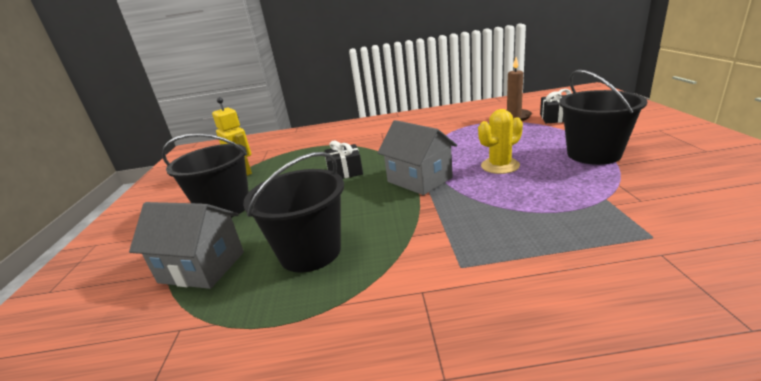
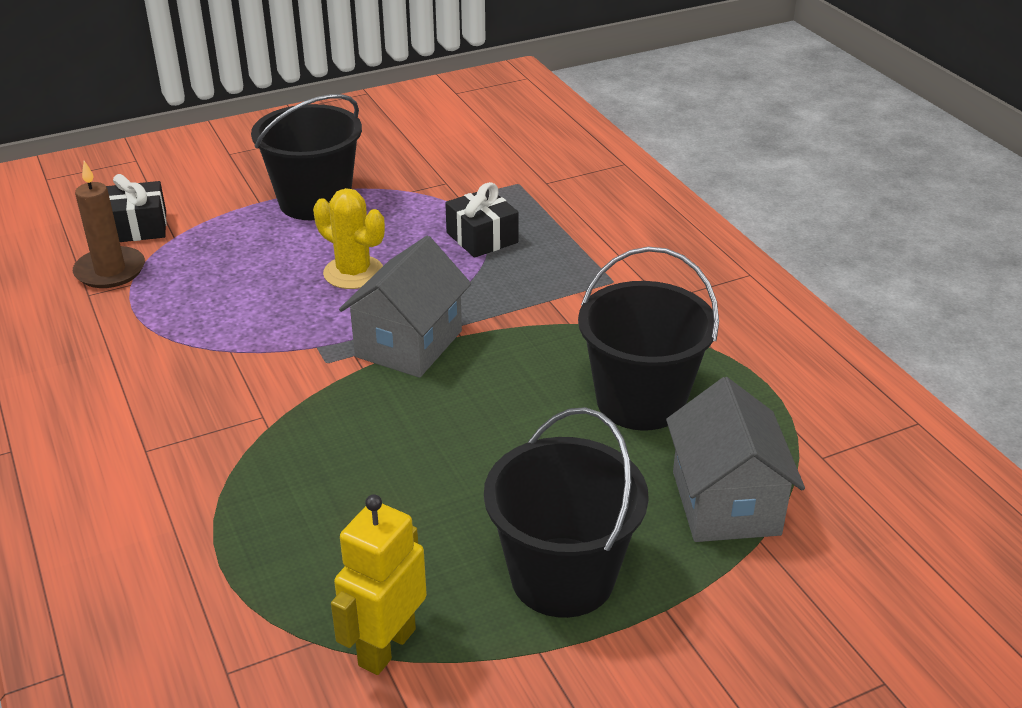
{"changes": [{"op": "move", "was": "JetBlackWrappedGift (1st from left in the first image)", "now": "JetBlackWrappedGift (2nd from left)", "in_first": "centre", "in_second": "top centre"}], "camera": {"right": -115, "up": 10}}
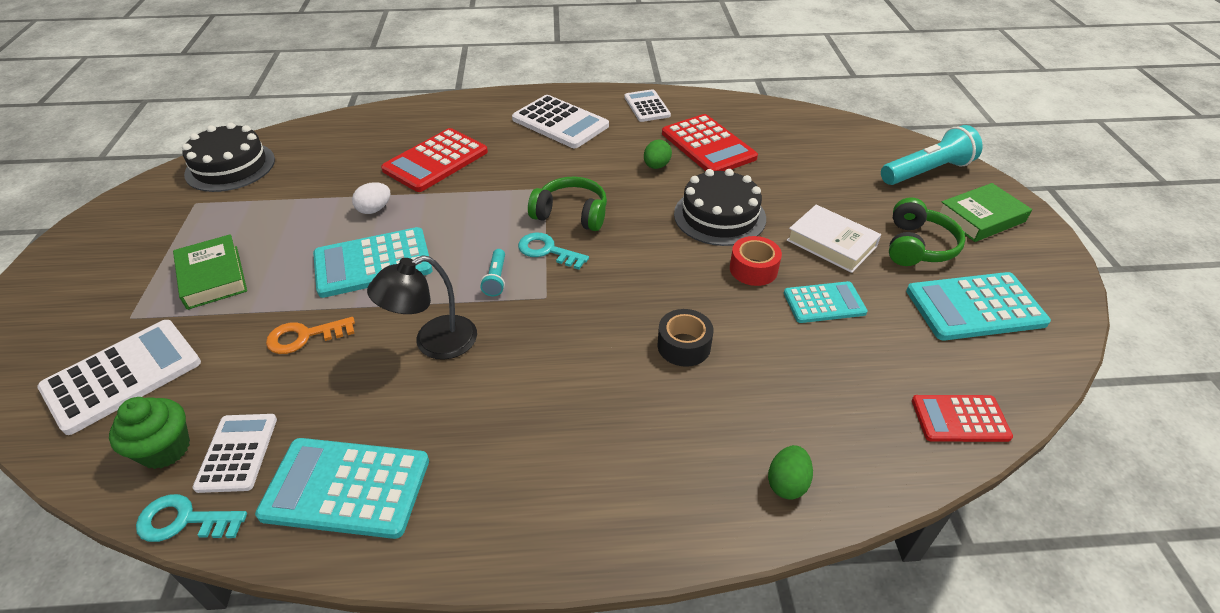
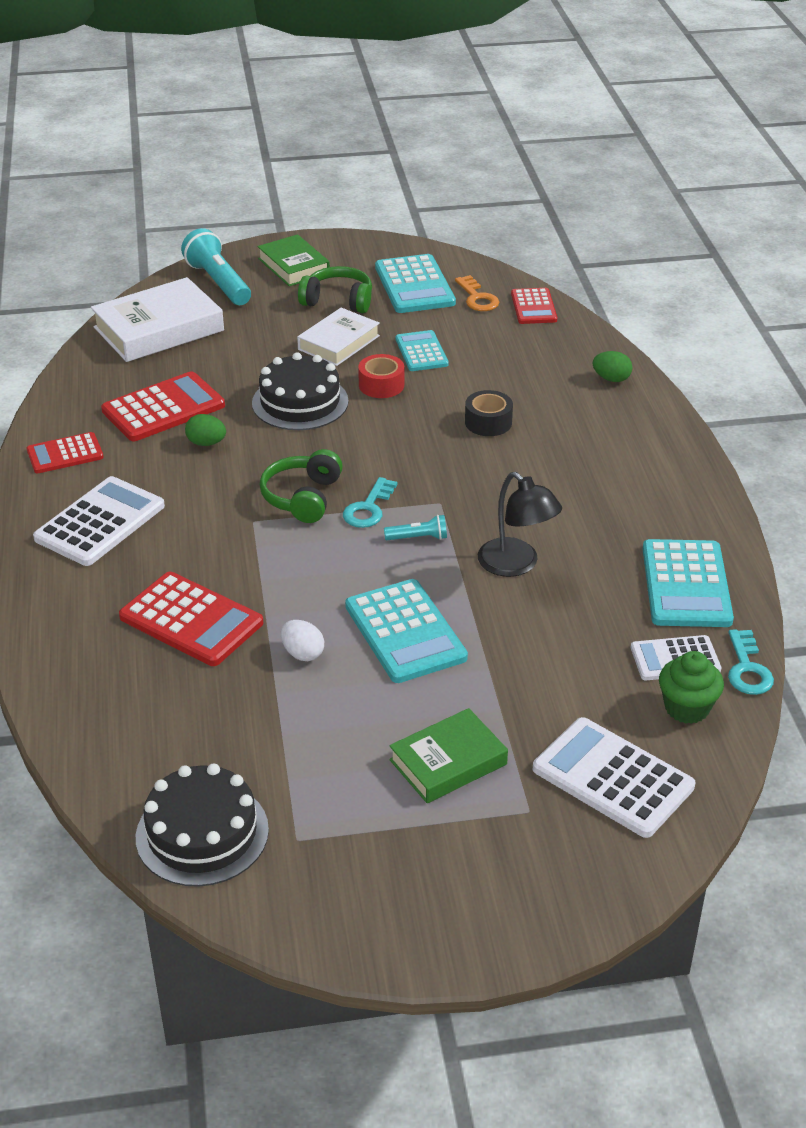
{"changes": [{"op": "recolor", "was": "WhiteCalculator (4th from left)", "now": "RedCalculator (1st from left)", "in_first": "top centre", "in_second": "middle left"}, {"op": "insert", "now": "WhiteBook (1st from left)", "in_second": "top left"}, {"op": "move", "was": "OrangeDoorKey", "in_first": "middle left", "in_second": "top centre"}], "camera": {"right": -95, "up": -5}}
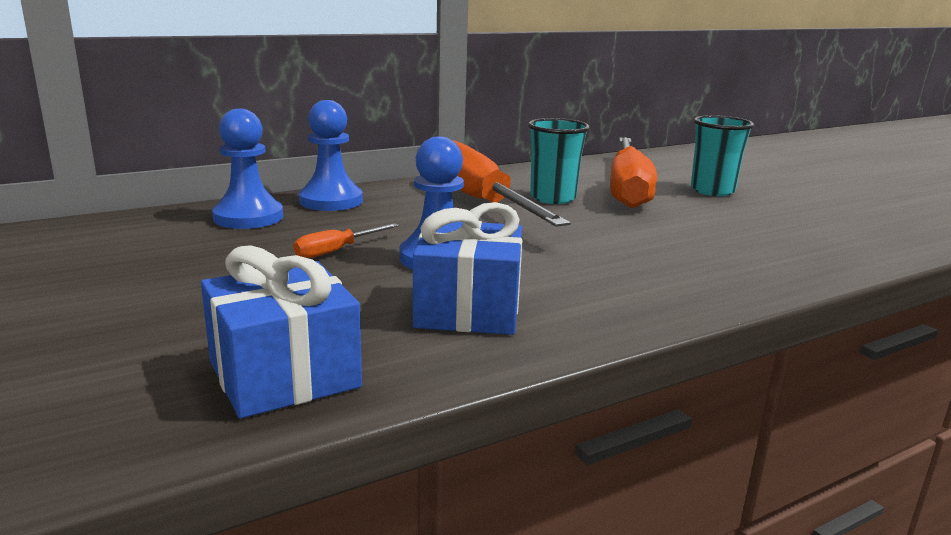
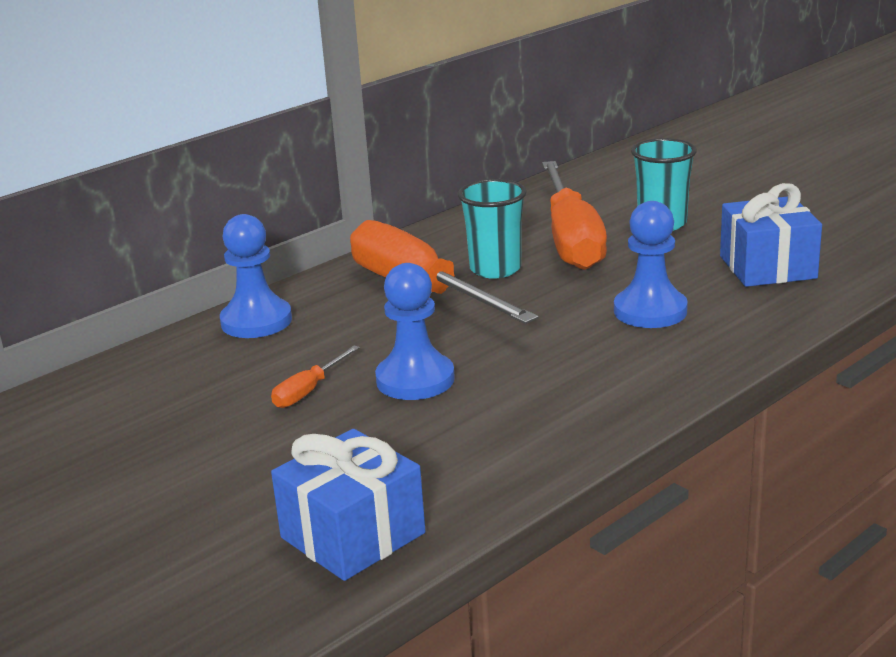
{"changes": [{"op": "move", "was": "CobaltGamePawn (1st from left in the first image)", "now": "CobaltGamePawn (3rd from left)", "in_first": "top left", "in_second": "middle right"}, {"op": "move", "was": "CobaltWrappedGift (2nd from left)", "in_first": "centre", "in_second": "middle right"}], "camera": {"right": -10, "up": 5}}
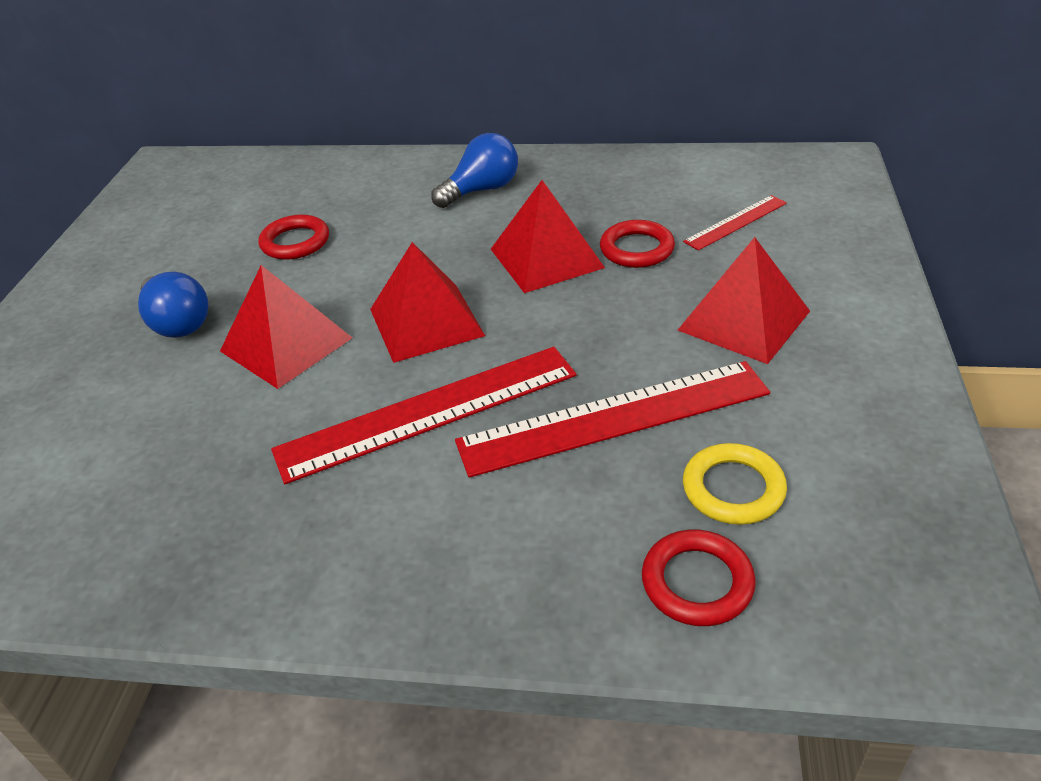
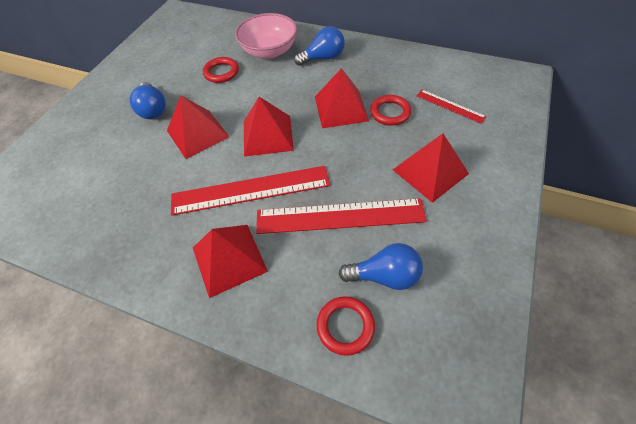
{"changes": [{"op": "insert", "now": "RedSolidPyramid (2nd from left)", "in_second": "centre"}, {"op": "insert", "now": "RosePinkDeepDish", "in_second": "top centre"}, {"op": "replace", "was": "BrightYellowTorus", "now": "CobaltLightBulb (3rd from left)", "in_first": "middle right", "in_second": "centre"}, {"op": "rotate", "was": "RedStraightedge (3rd from left)", "in_first": "top right", "in_second": "top right", "clockwise": 60}], "camera": {"right": 15, "up": 15}}
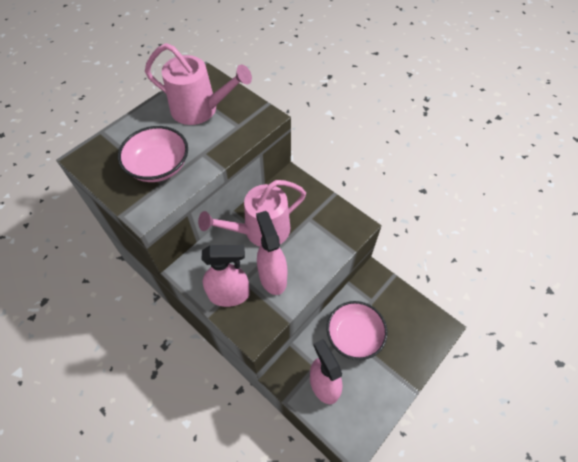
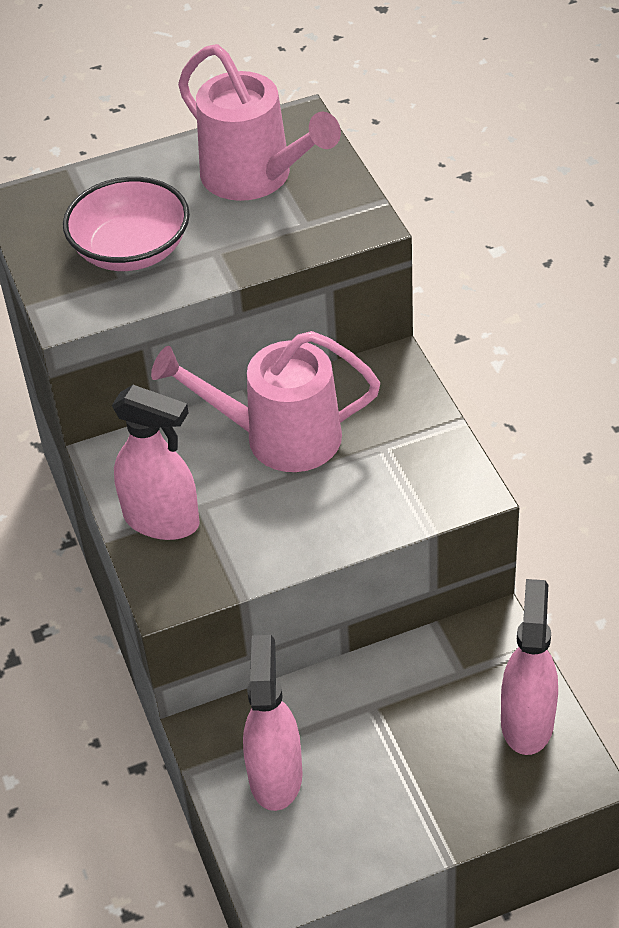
{"changes": [{"op": "move", "was": "RosePinkSprayCleaner (2nd from left in the first image)", "now": "RosePinkSprayCleaner (3rd from left)", "in_first": "centre", "in_second": "bottom right"}, {"op": "delete", "was": "RosePinkDeepDish (2nd from left)", "in_first": "bottom centre"}], "camera": {"right": 30, "up": -10}}
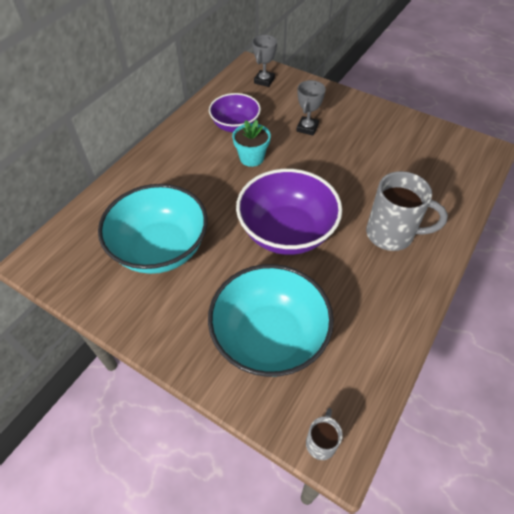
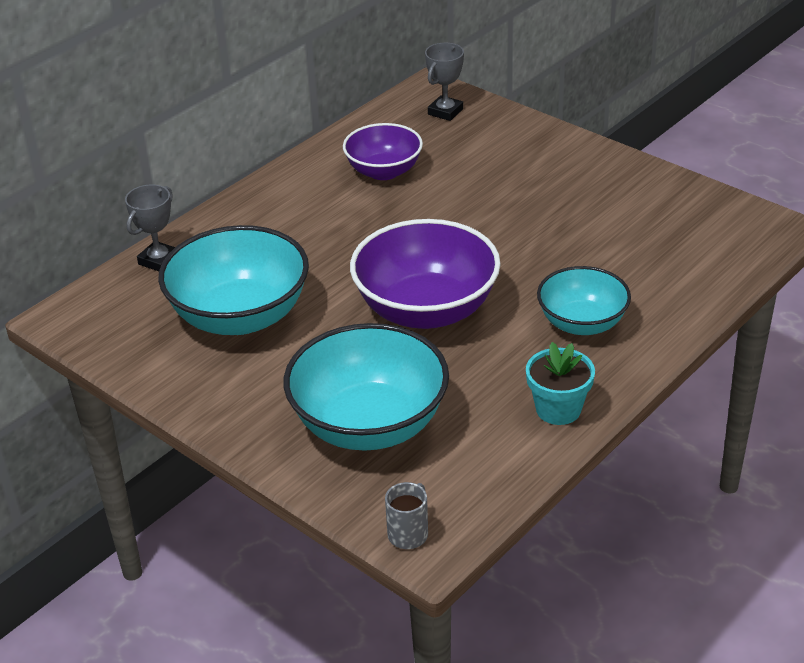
{"changes": [{"op": "move", "was": "GreyPrizeCup (2nd from left in the first image)", "now": "GreyPrizeCup (1st from left)", "in_first": "top centre", "in_second": "middle left"}, {"op": "move", "was": "TealPlantPot", "in_first": "top centre", "in_second": "middle right"}, {"op": "replace", "was": "GreyMug (2nd from left)", "now": "TealDeepDish (3rd from left)", "in_first": "middle right", "in_second": "middle right"}], "camera": {"right": 10, "up": -15}}
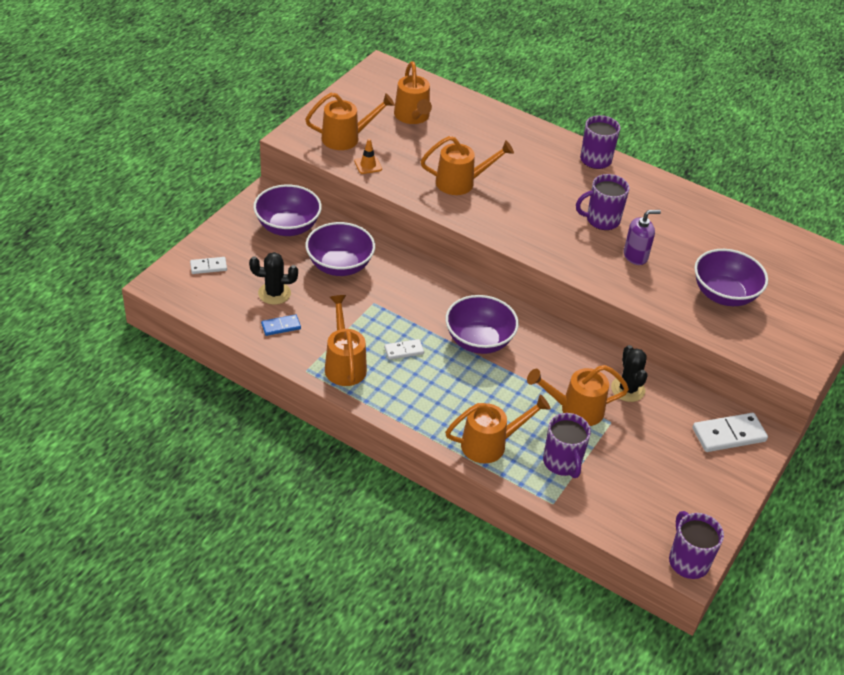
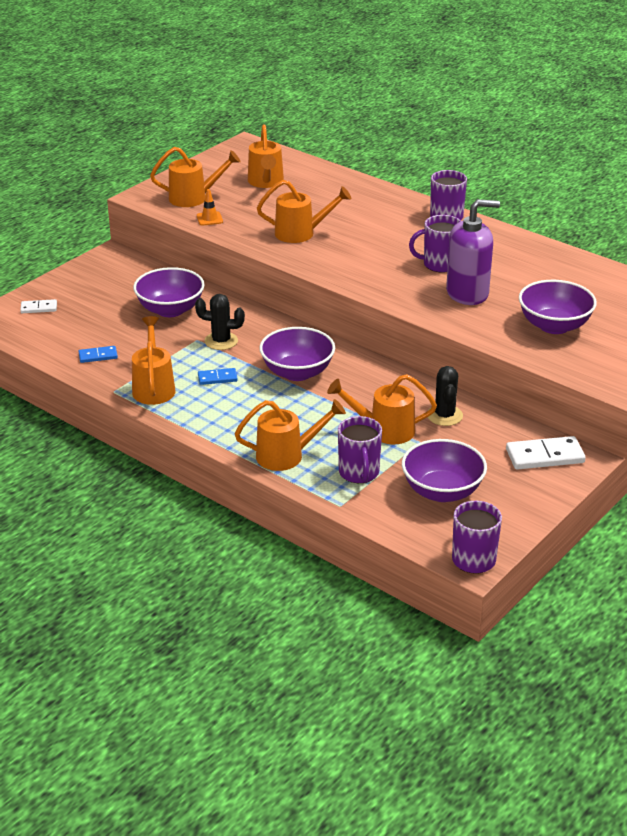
{"changes": [{"op": "move", "was": "JetBlackPricklyPlant (1st from left)", "in_first": "middle left", "in_second": "centre"}, {"op": "recolor", "was": "WhiteDominoPiece (2nd from left)", "now": "CobaltDominoPiece (2nd from left)", "in_first": "centre", "in_second": "centre"}, {"op": "move", "was": "VioletDeepDish (1st from left in the first image)", "now": "VioletDeepDish (3rd from left)", "in_first": "top centre", "in_second": "middle right"}, {"op": "resize", "was": "VioletSoapPump", "in_first": "middle right", "in_second": "top right", "ratio": 1.68}], "camera": {"right": 10, "up": -10}}
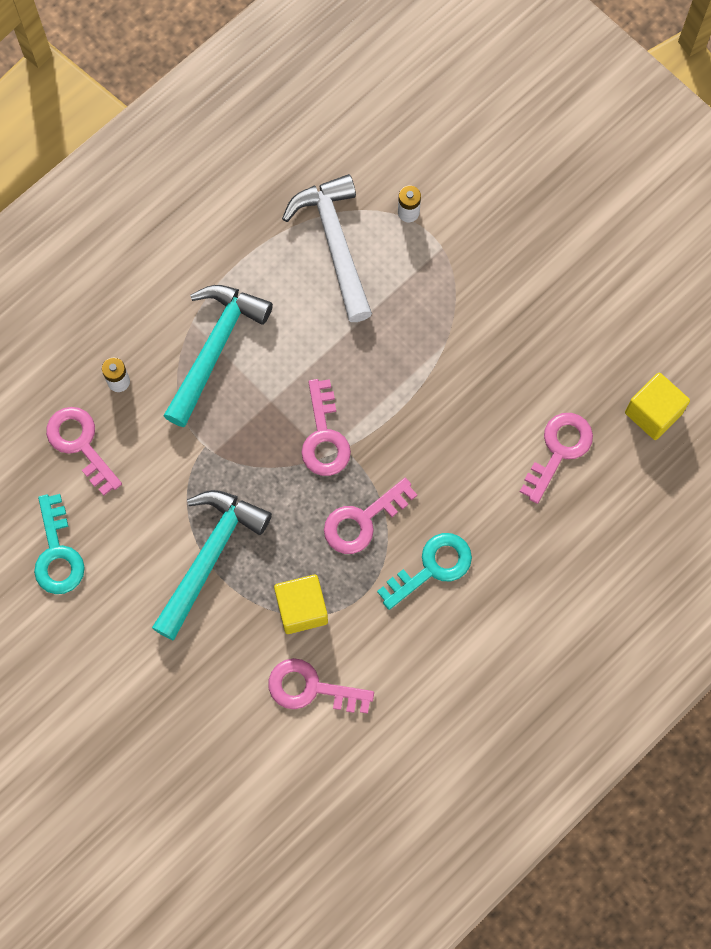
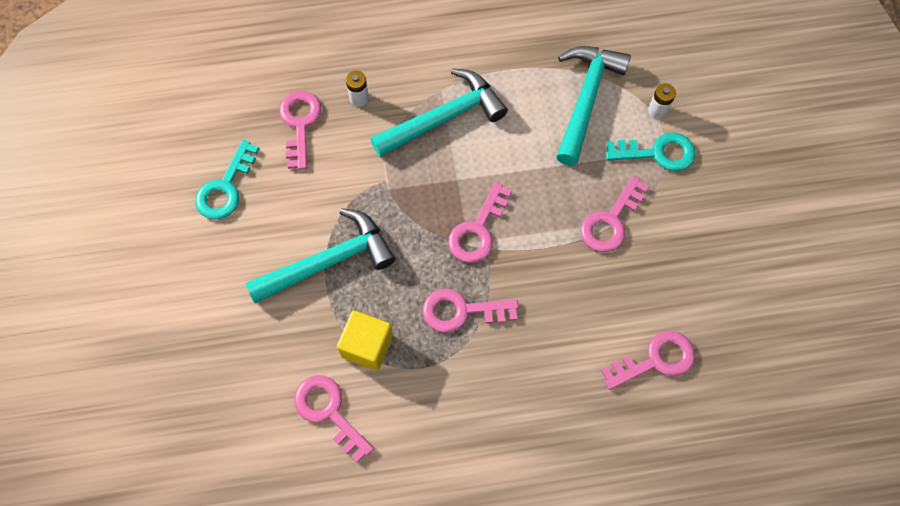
{"changes": [{"op": "recolor", "was": "WhiteHammer", "now": "TealHammer (3rd from left)", "in_first": "top centre", "in_second": "top centre"}, {"op": "insert", "now": "RosePinkDoorKey (5th from left)", "in_second": "middle right"}, {"op": "move", "was": "TealDoorKey (2nd from left)", "in_first": "centre", "in_second": "top right"}, {"op": "delete", "was": "BrightYellowSolidCube (2nd from left)", "in_first": "middle right"}], "camera": {"right": 35, "up": -5}}
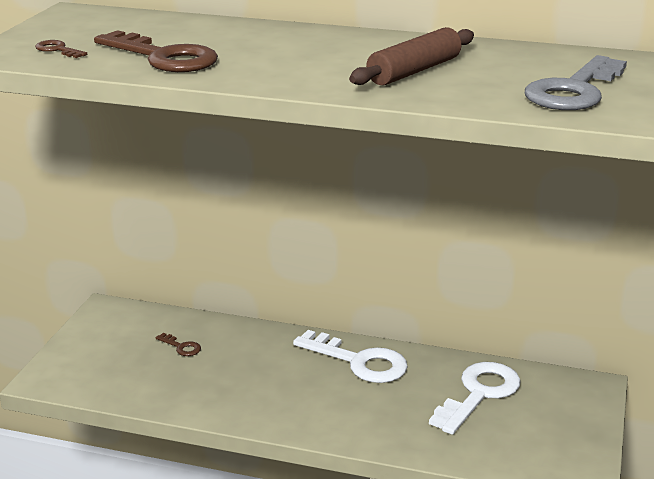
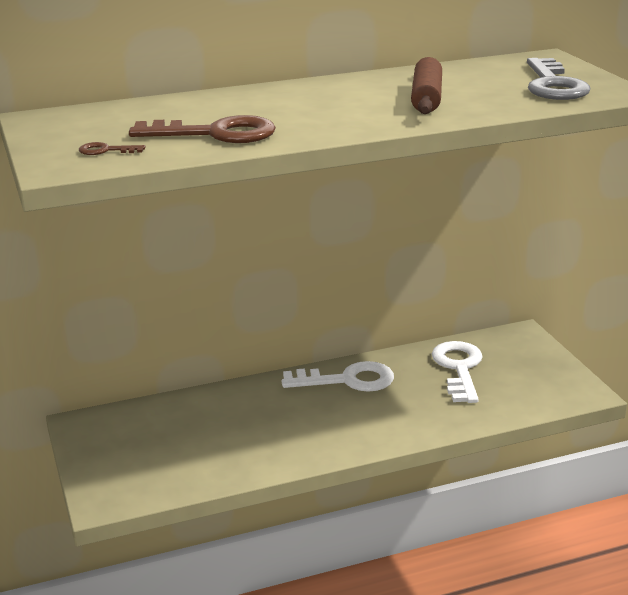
{"changes": [{"op": "delete", "was": "DarkBrownDoorKey (3rd from left)", "in_first": "bottom left"}], "camera": {"right": -35, "up": 0}}
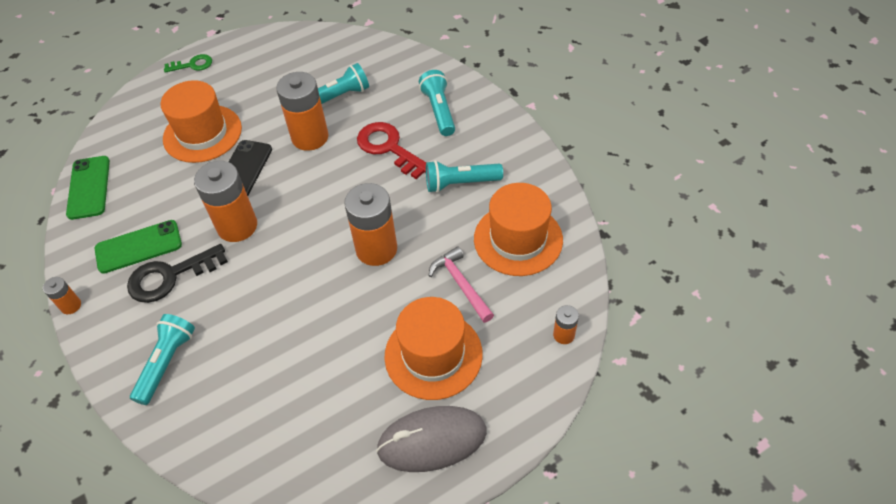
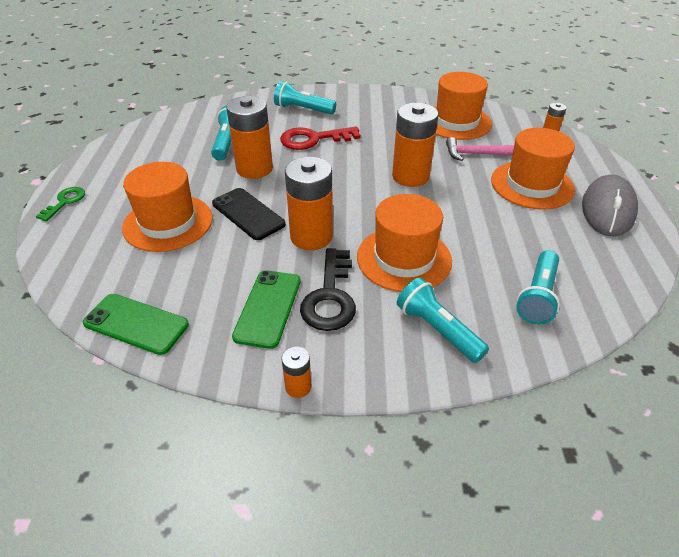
{"changes": [{"op": "insert", "now": "OrangeTallHat (2nd from left)", "in_second": "centre"}, {"op": "move", "was": "TealTorch (4th from left)", "in_first": "centre", "in_second": "middle right"}], "camera": {"right": -60, "up": -10}}
